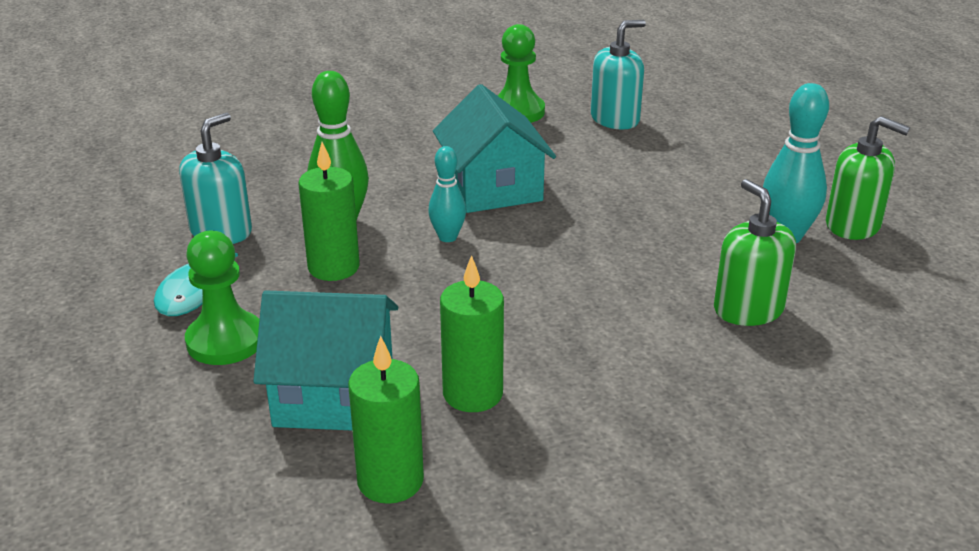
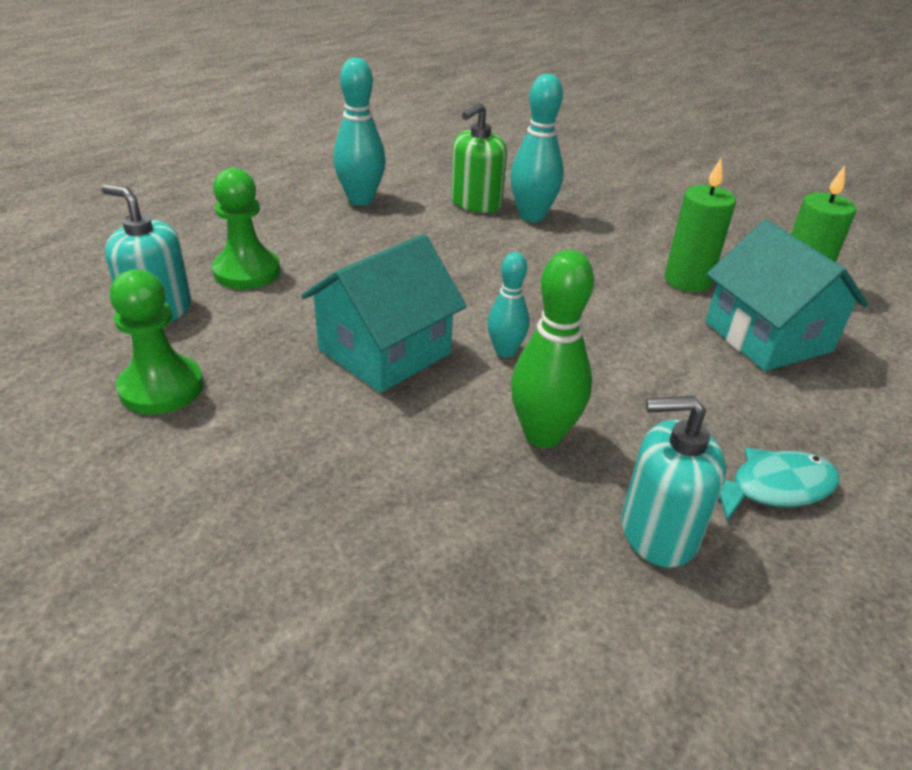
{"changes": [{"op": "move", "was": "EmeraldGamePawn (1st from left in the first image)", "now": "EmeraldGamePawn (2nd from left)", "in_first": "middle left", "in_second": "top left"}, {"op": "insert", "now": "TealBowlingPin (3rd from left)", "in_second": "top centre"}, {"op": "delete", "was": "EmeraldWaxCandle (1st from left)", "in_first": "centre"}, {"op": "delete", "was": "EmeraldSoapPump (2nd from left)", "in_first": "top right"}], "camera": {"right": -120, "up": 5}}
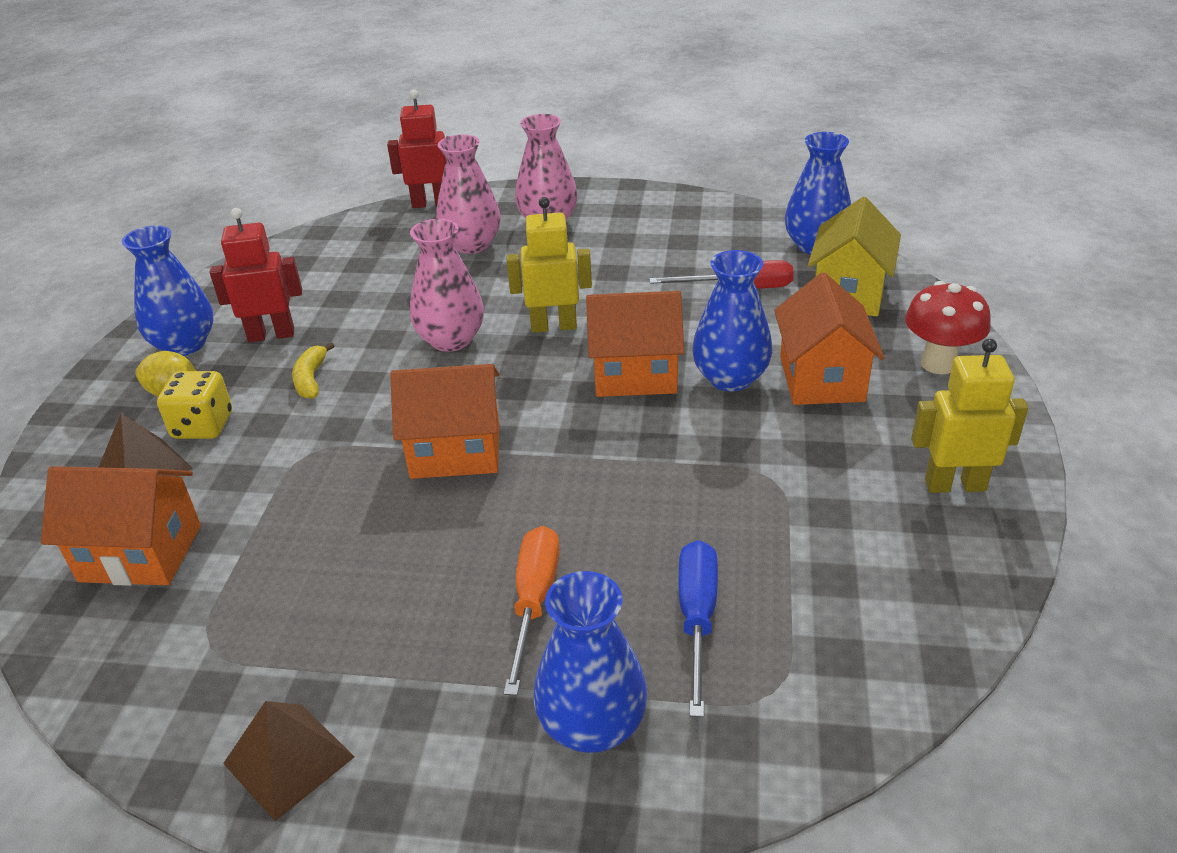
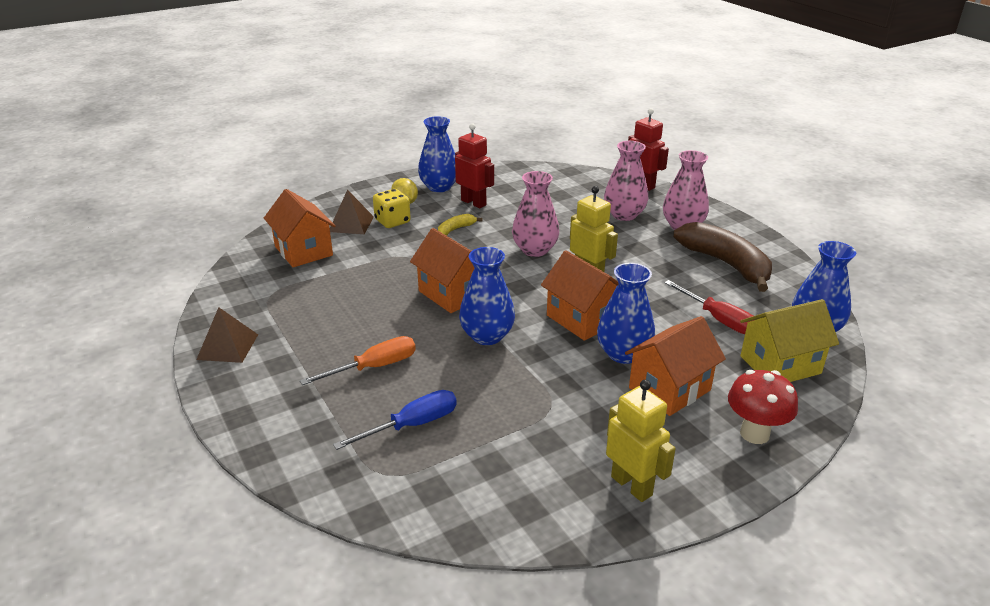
{"changes": [{"op": "move", "was": "CobaltFlowerVase (2nd from left)", "in_first": "bottom centre", "in_second": "centre"}, {"op": "insert", "now": "DarkBrownToyBanana", "in_second": "middle right"}], "camera": {"right": 50, "up": -5}}
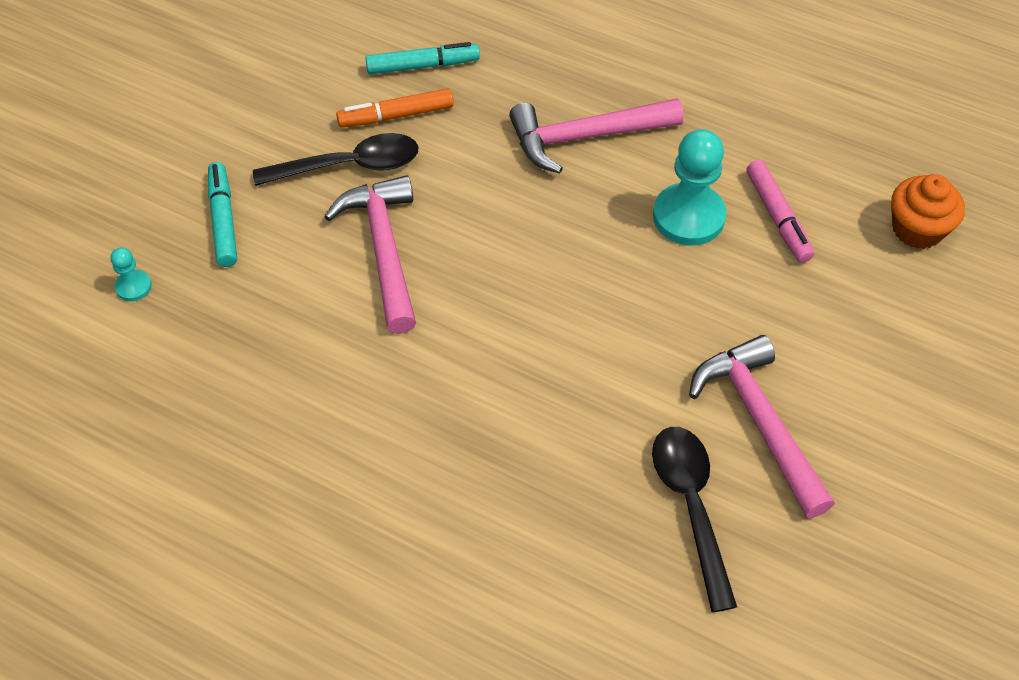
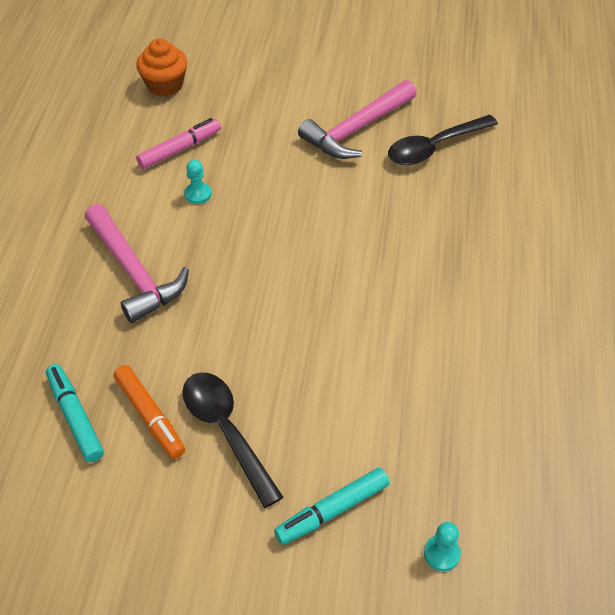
{"changes": [{"op": "resize", "was": "TealGamePawn (2nd from left in the first image)", "in_first": "top right", "in_second": "top left", "ratio": 0.47}, {"op": "delete", "was": "RosePinkHammer (1st from left)", "in_first": "centre"}], "camera": {"right": -110, "up": -5}}
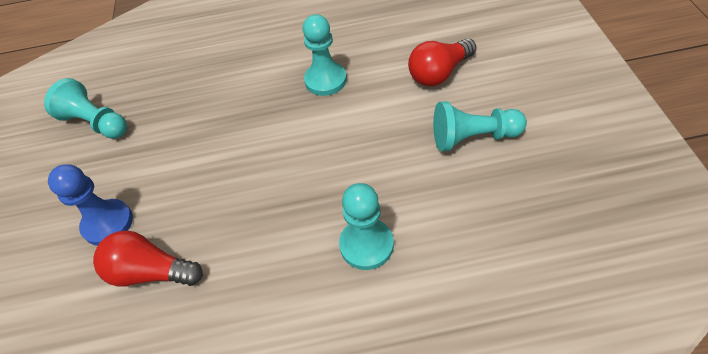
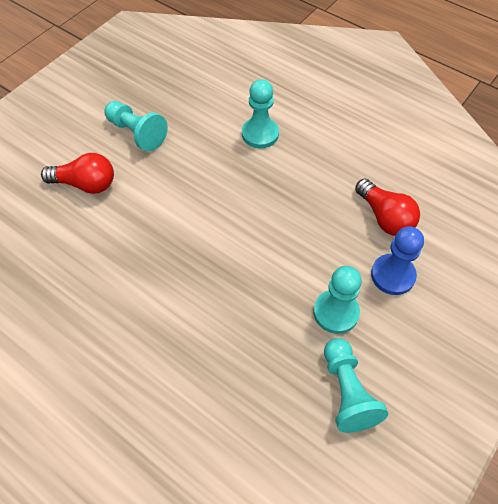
{"changes": [{"op": "move", "was": "TealGamePawn (2nd from left in the first image)", "now": "TealGamePawn (3rd from left)", "in_first": "top centre", "in_second": "middle right"}], "camera": {"right": -140, "up": 5}}
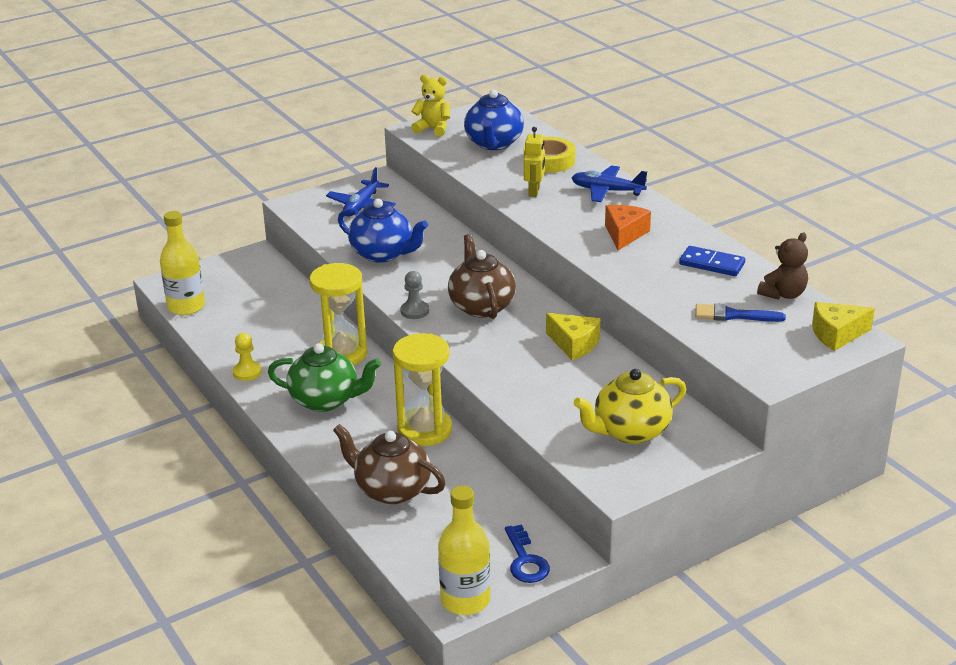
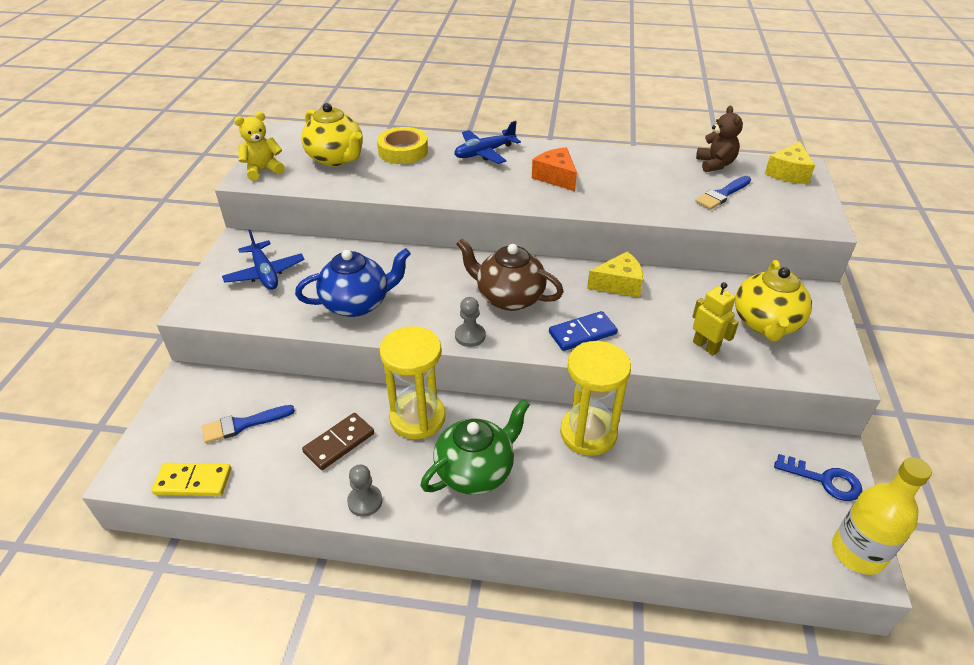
{"changes": [{"op": "replace", "was": "BrightYellowDrinkBottle (1st from left)", "now": "BrightYellowDominoPiece", "in_first": "middle left", "in_second": "bottom left"}, {"op": "insert", "now": "CobaltBrush (1st from left)", "in_second": "middle left"}, {"op": "recolor", "was": "CobaltChinaTeapot (2nd from left)", "now": "BrightYellowChinaTeapot (1st from left)", "in_first": "top centre", "in_second": "top centre"}, {"op": "insert", "now": "DarkBrownDominoPiece", "in_second": "centre"}, {"op": "recolor", "was": "BrightYellowGamePawn", "now": "GreyGamePawn (1st from left)", "in_first": "middle left", "in_second": "bottom centre"}, {"op": "move", "was": "CobaltDominoPiece", "in_first": "middle right", "in_second": "centre"}, {"op": "move", "was": "BrightYellowRobotFigure", "in_first": "top centre", "in_second": "middle right"}, {"op": "delete", "was": "DarkBrownChinaTeapot (1st from left)", "in_first": "bottom centre"}], "camera": {"right": -50, "up": 10}}
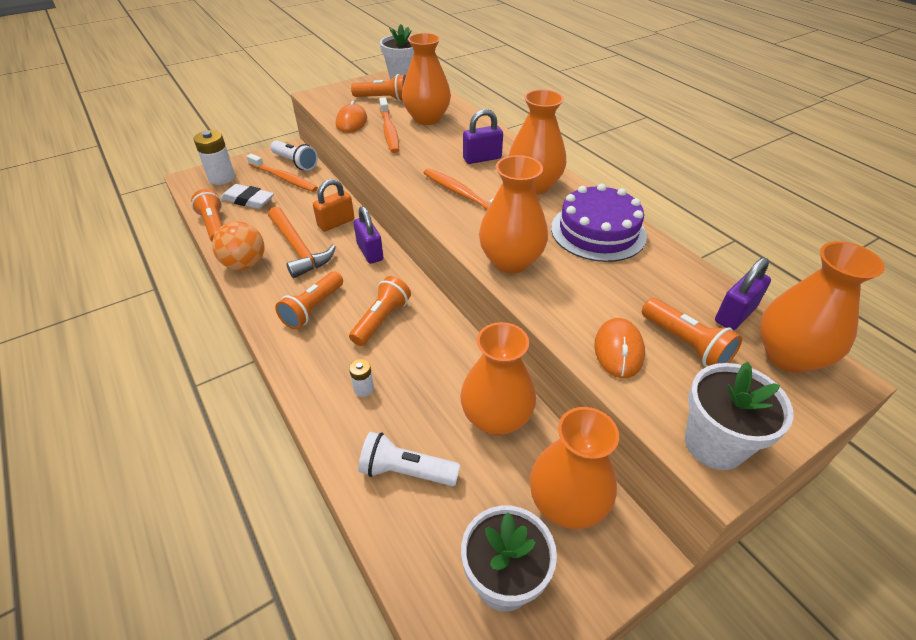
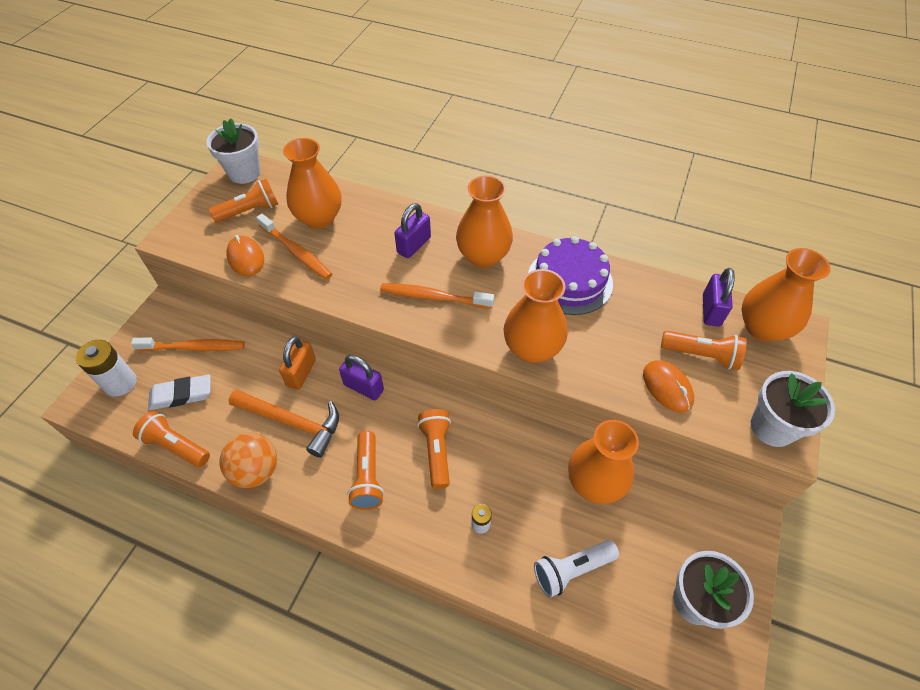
{"changes": [{"op": "delete", "was": "WhiteTorch (1st from left)", "in_first": "top left"}, {"op": "delete", "was": "OrangeFlowerVase (5th from left)", "in_first": "bottom centre"}], "camera": {"right": -35, "up": 10}}
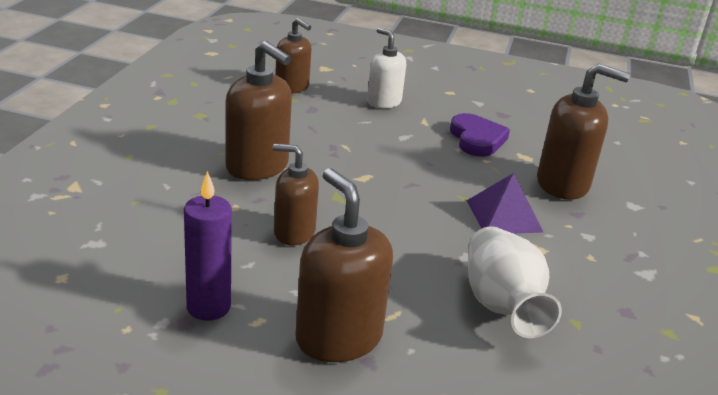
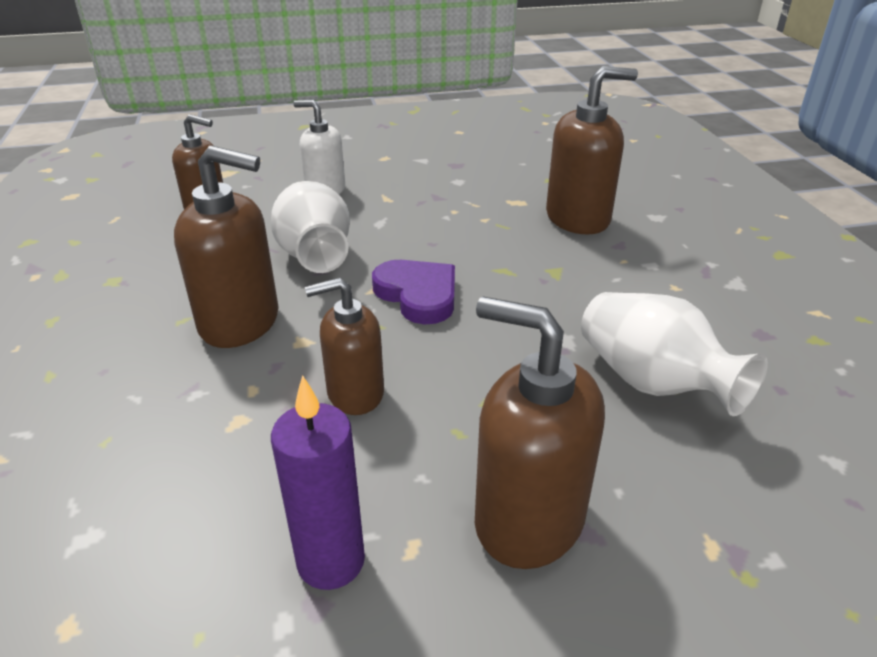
{"changes": [{"op": "insert", "now": "WhiteFlowerVase (1st from left)", "in_second": "centre"}, {"op": "move", "was": "VioletHeart", "in_first": "middle right", "in_second": "centre"}, {"op": "delete", "was": "VioletSolidPyramid", "in_first": "middle right"}], "camera": {"right": -25, "up": 5}}
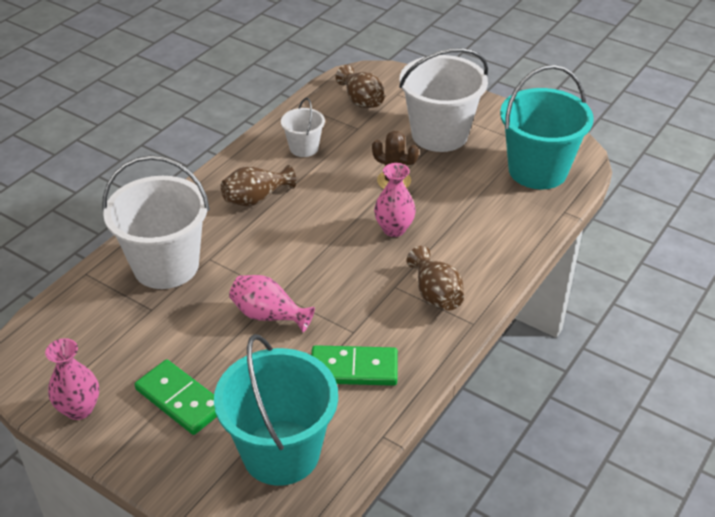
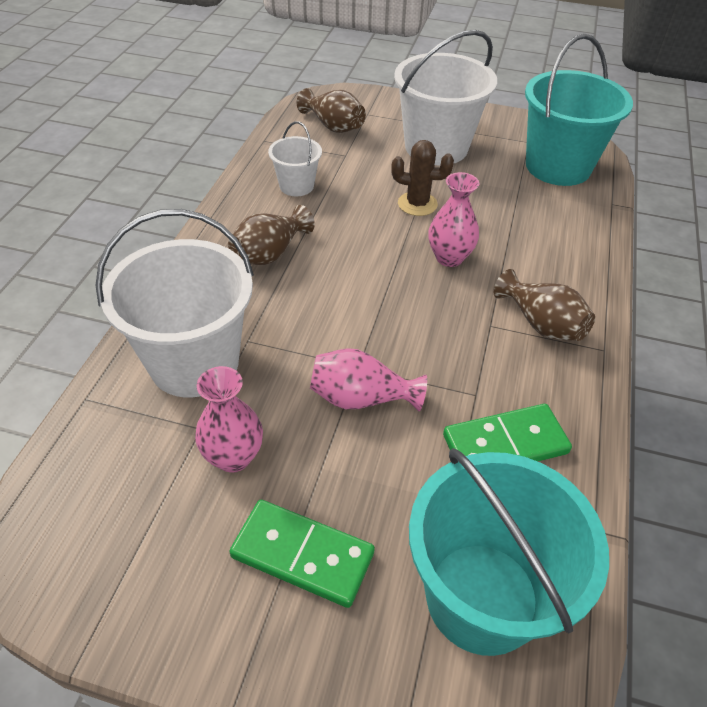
{"changes": [{"op": "move", "was": "RosePinkFlowerVase (1st from left)", "in_first": "bottom left", "in_second": "middle left"}], "camera": {"right": -20, "up": 5}}
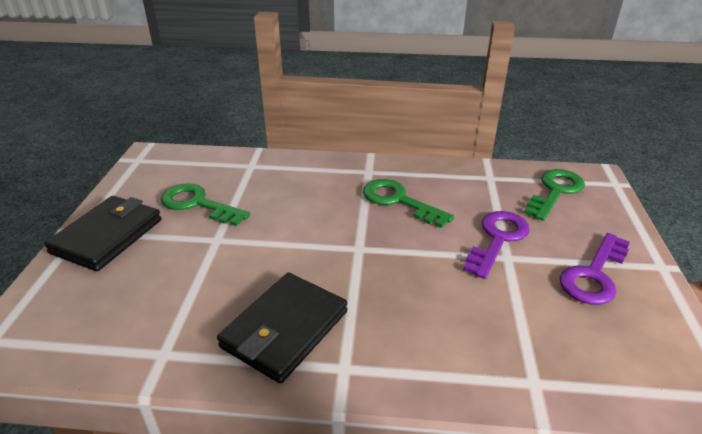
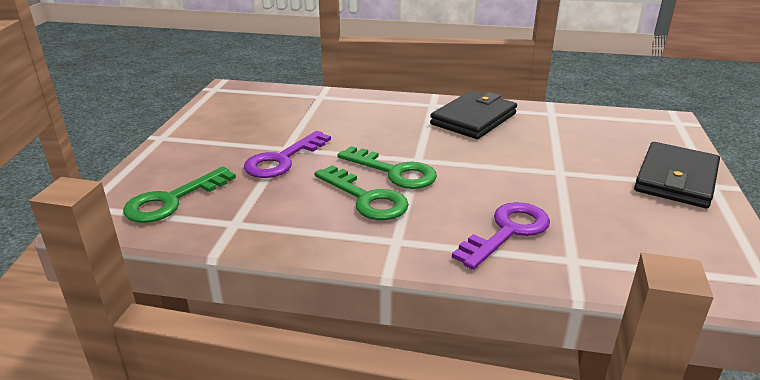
{"changes": [{"op": "move", "was": "EmeraldDoorKey (1st from left in the first image)", "now": "EmeraldDoorKey (3rd from left)", "in_first": "middle left", "in_second": "centre"}, {"op": "move", "was": "VioletDoorKey (2nd from left)", "in_first": "middle right", "in_second": "centre"}], "camera": {"right": -175, "up": -5}}
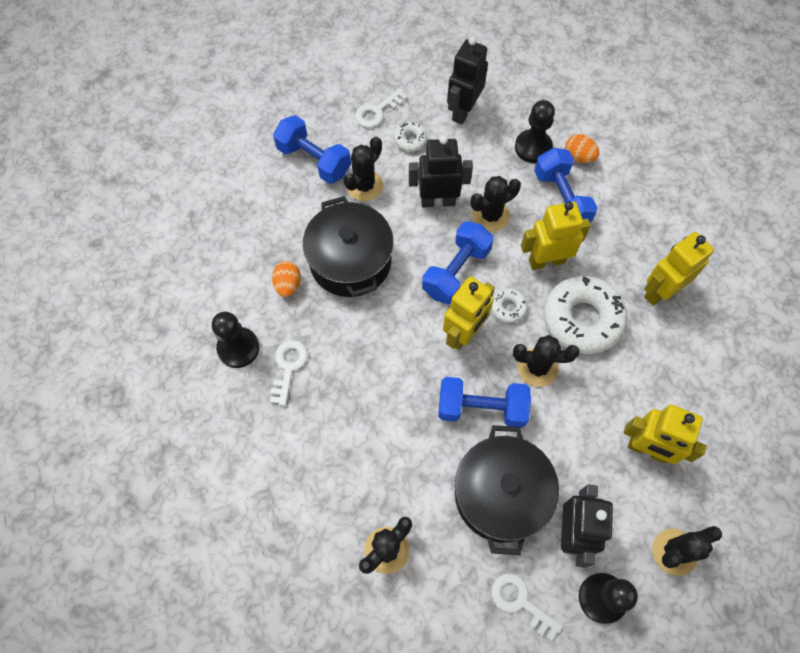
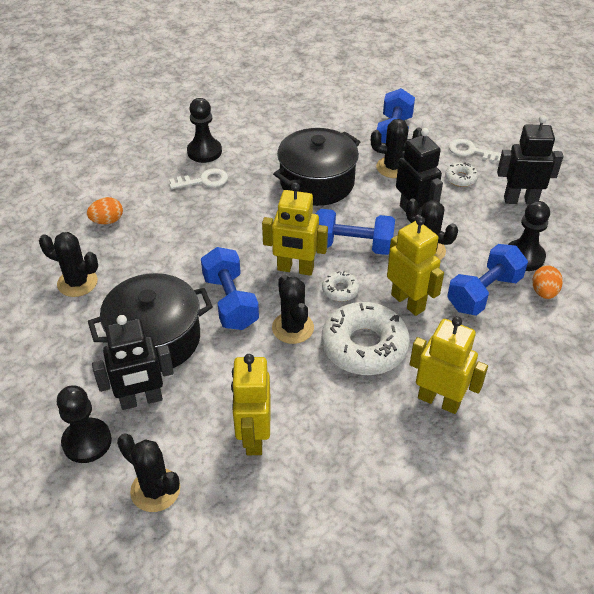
{"changes": [{"op": "move", "was": "OrangeToyEgg (1st from left)", "in_first": "centre", "in_second": "middle left"}, {"op": "delete", "was": "WhiteDoorKey (3rd from left)", "in_first": "bottom centre"}], "camera": {"right": 65, "up": -20}}
